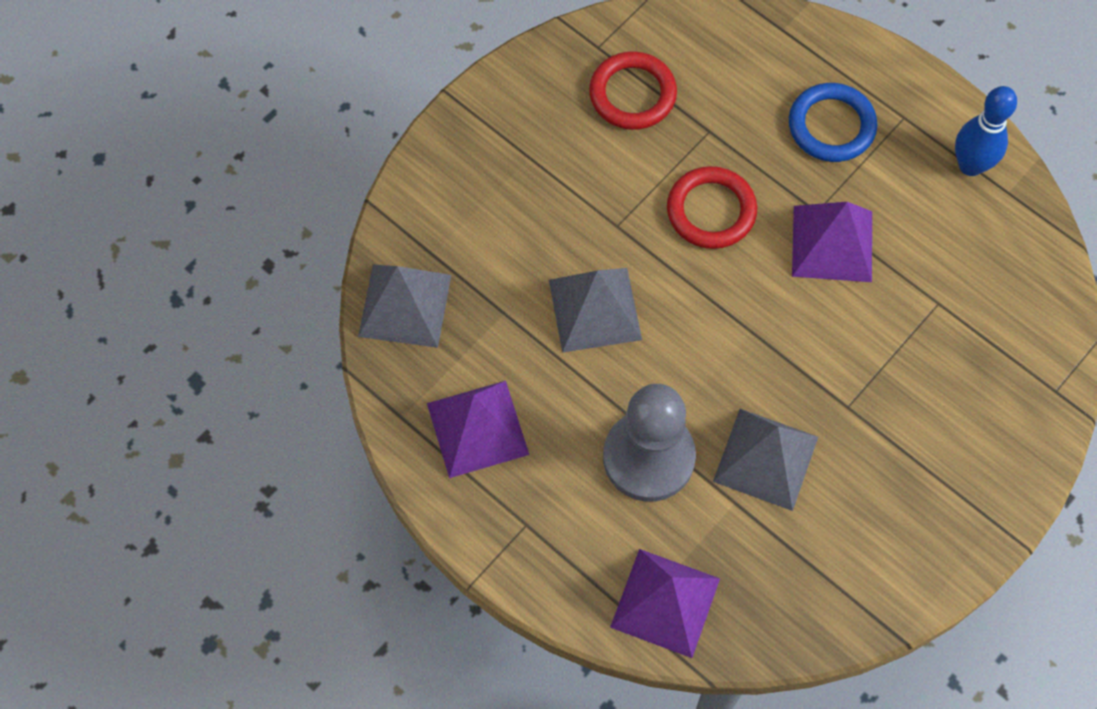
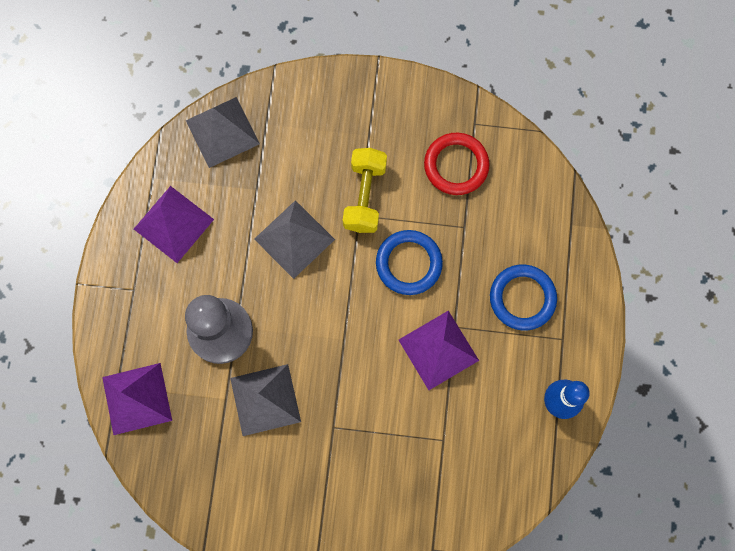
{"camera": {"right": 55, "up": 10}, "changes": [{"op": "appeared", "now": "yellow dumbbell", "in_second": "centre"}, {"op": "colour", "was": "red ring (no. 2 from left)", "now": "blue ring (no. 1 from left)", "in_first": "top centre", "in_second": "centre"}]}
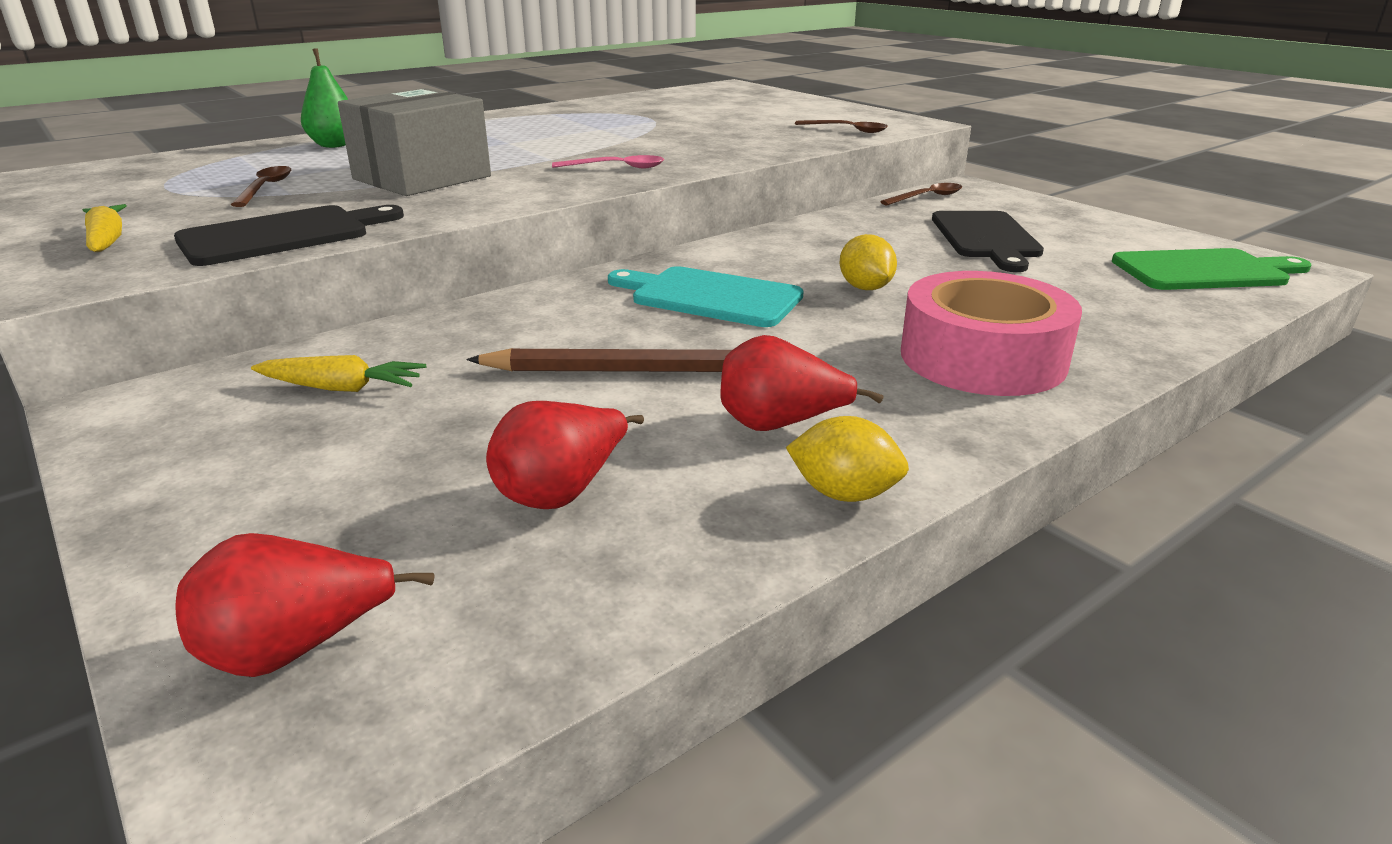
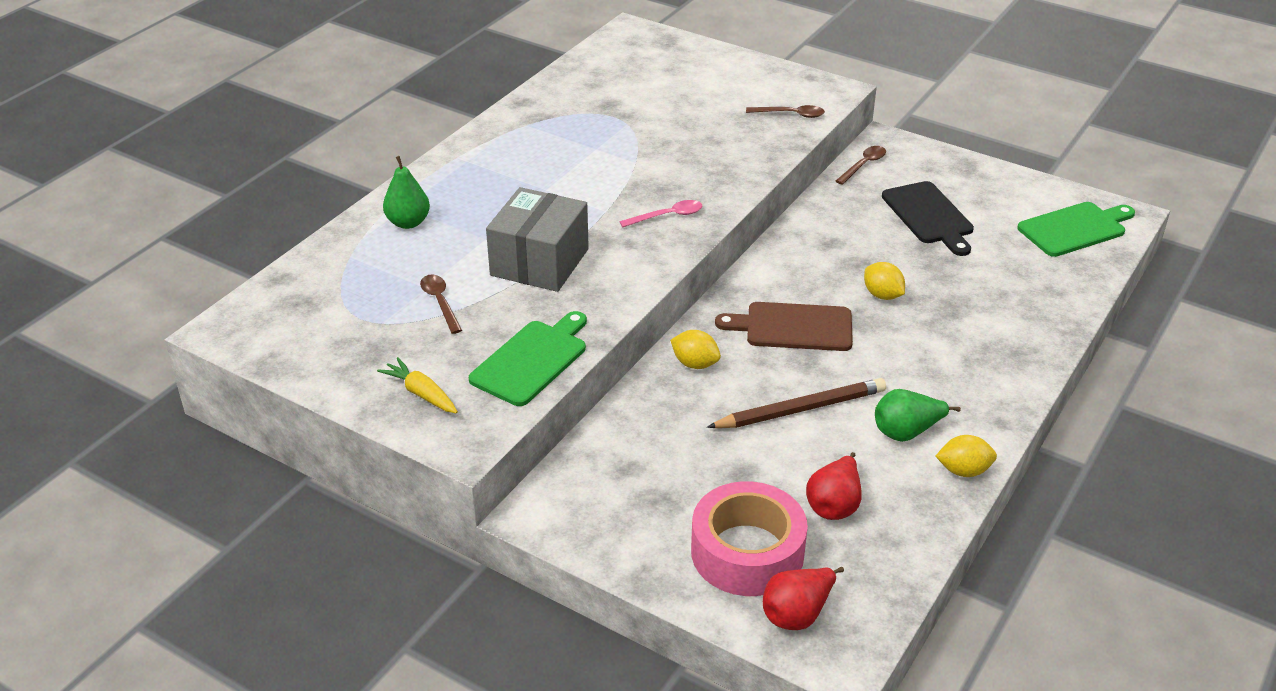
{"camera": {"right": -20, "up": 10}, "changes": [{"op": "missing", "was": "yellow carrot (no. 2 from left)", "in_first": "middle left"}, {"op": "appeared", "now": "yellow lemon (no. 1 from left)", "in_second": "centre"}, {"op": "relocated", "was": "pink tape", "in_first": "middle right", "in_second": "bottom centre"}, {"op": "colour", "was": "black cutting board (no. 1 from left)", "now": "green cutting board (no. 1 from left)", "in_first": "top left", "in_second": "centre"}, {"op": "colour", "was": "turquoise cutting board", "now": "brown cutting board", "in_first": "centre", "in_second": "centre"}, {"op": "colour", "was": "red pear (no. 3 from left)", "now": "green pear (no. 2 from left)", "in_first": "centre", "in_second": "middle right"}]}
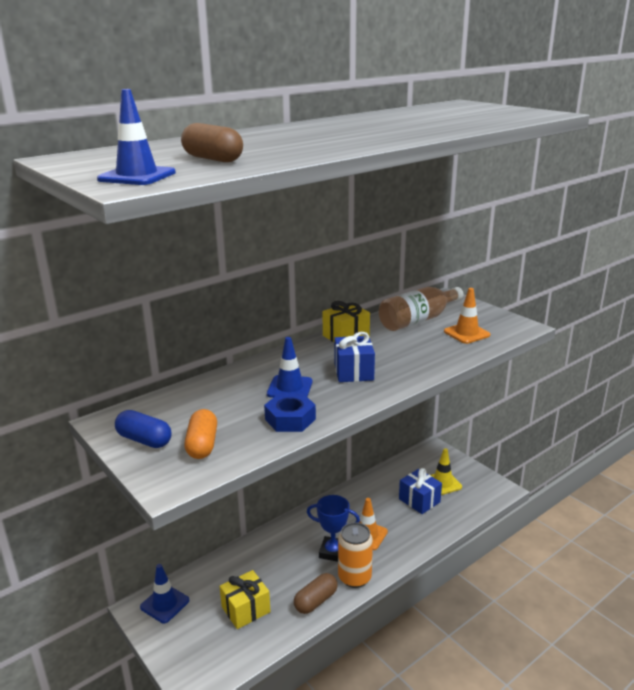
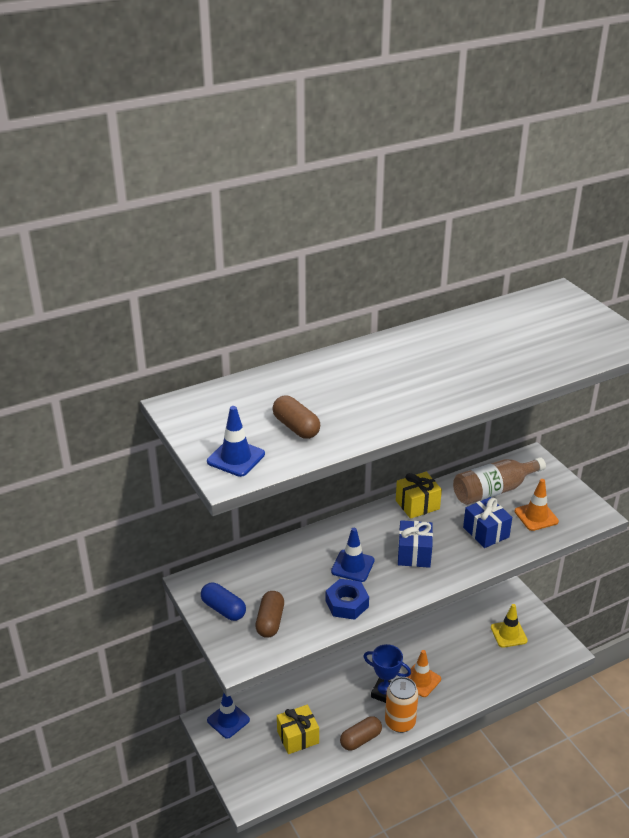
{"camera": {"right": 10, "up": 10}, "changes": [{"op": "relocated", "was": "blue gift (no. 2 from left)", "in_first": "bottom centre", "in_second": "middle right"}, {"op": "colour", "was": "orange capsule", "now": "brown capsule (no. 1 from left)", "in_first": "middle left", "in_second": "bottom centre"}]}
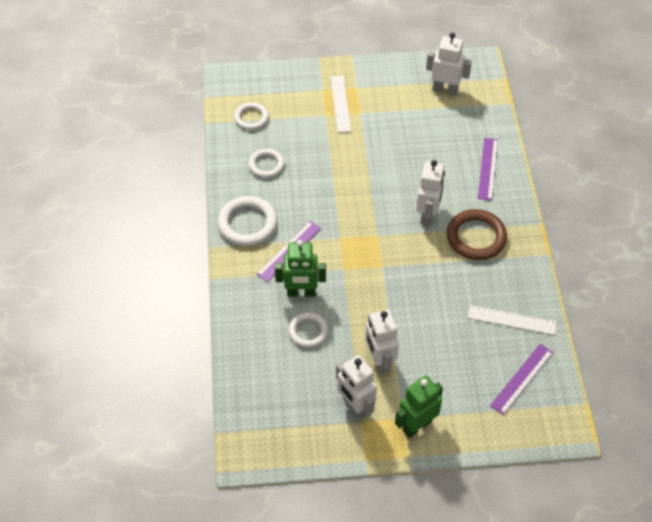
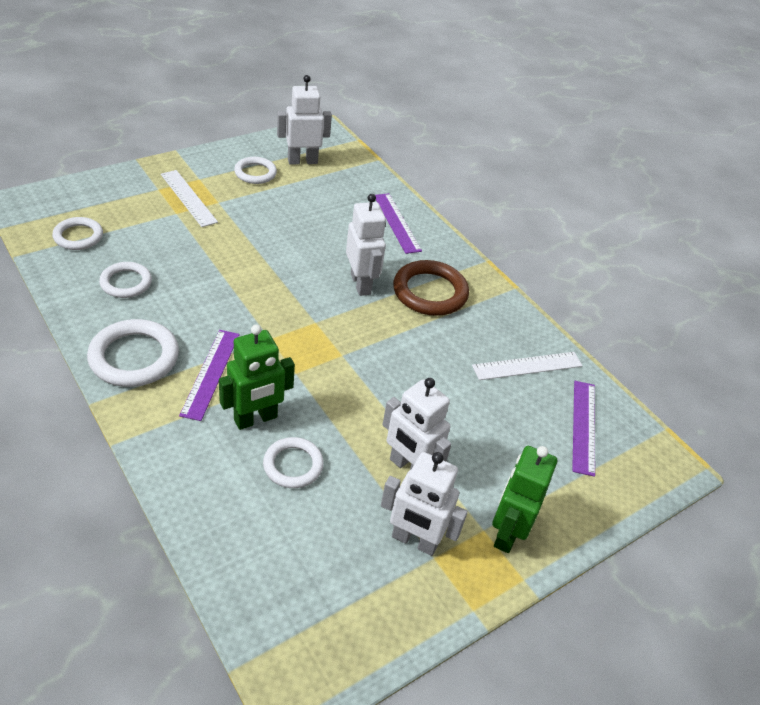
{"camera": {"right": -35, "up": -10}, "changes": [{"op": "appeared", "now": "white ring (no. 4 from left)", "in_second": "top centre"}]}
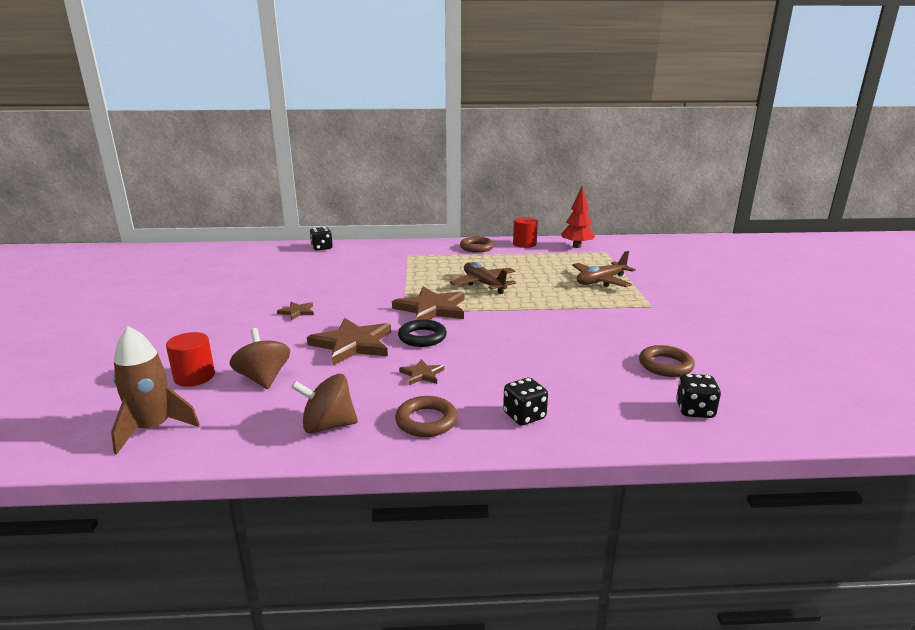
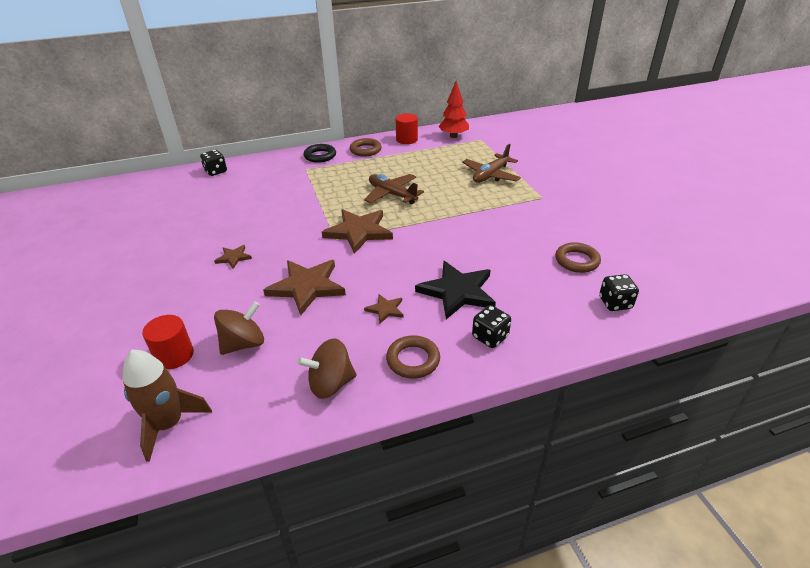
{"camera": {"right": -15, "up": 15}, "changes": [{"op": "appeared", "now": "black star", "in_second": "centre"}, {"op": "relocated", "was": "black ring", "in_first": "centre", "in_second": "top centre"}, {"op": "spun", "was": "brown spinning top (no. 1 from left)", "in_first": "middle left", "in_second": "middle left", "clockwise": 90}]}
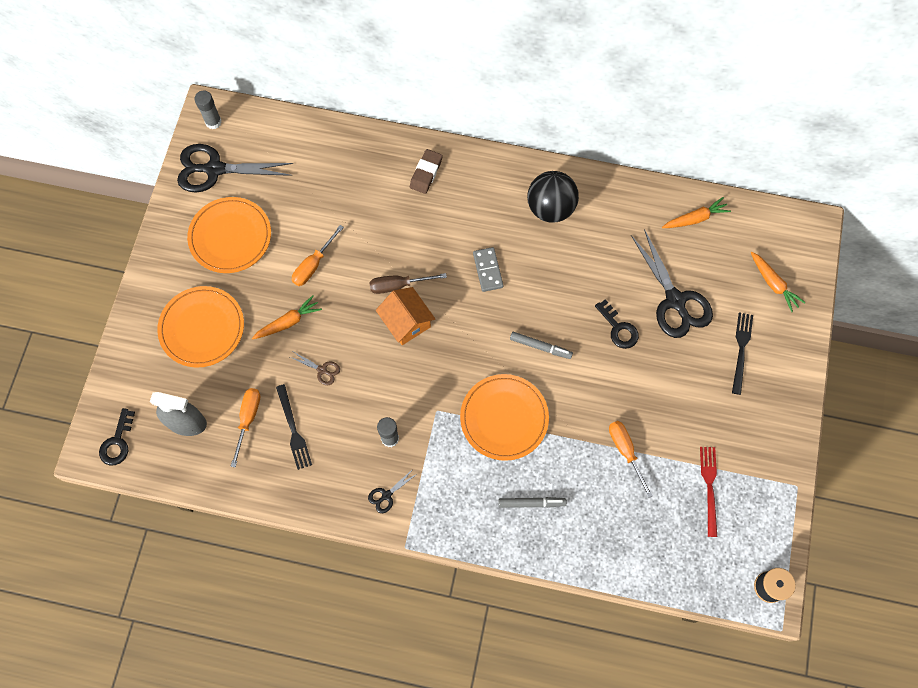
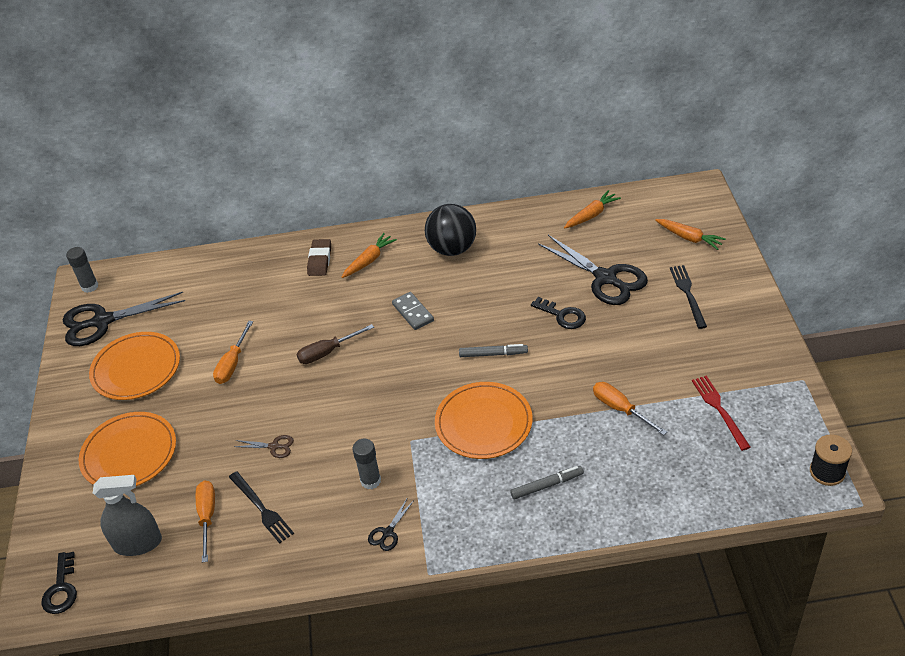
{"camera": {"right": -15, "up": -25}, "changes": [{"op": "missing", "was": "orange house", "in_first": "centre"}, {"op": "relocated", "was": "orange carrot (no. 1 from left)", "in_first": "middle left", "in_second": "centre"}]}
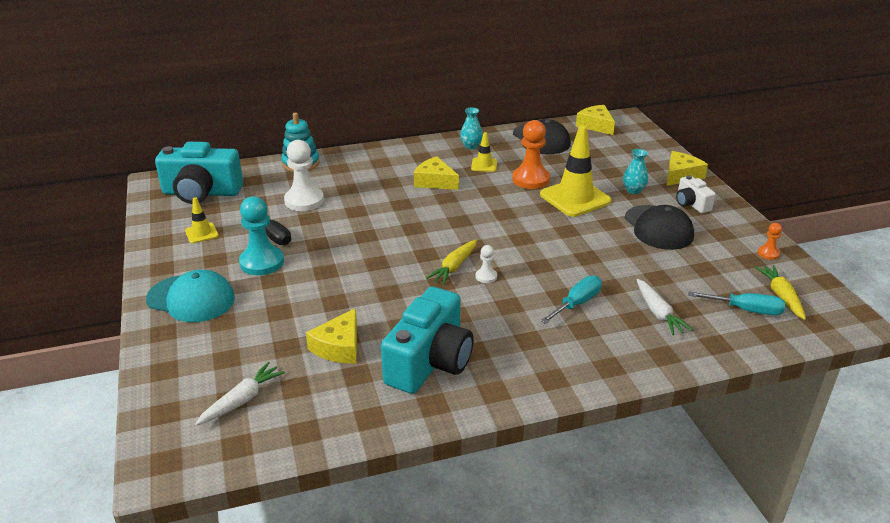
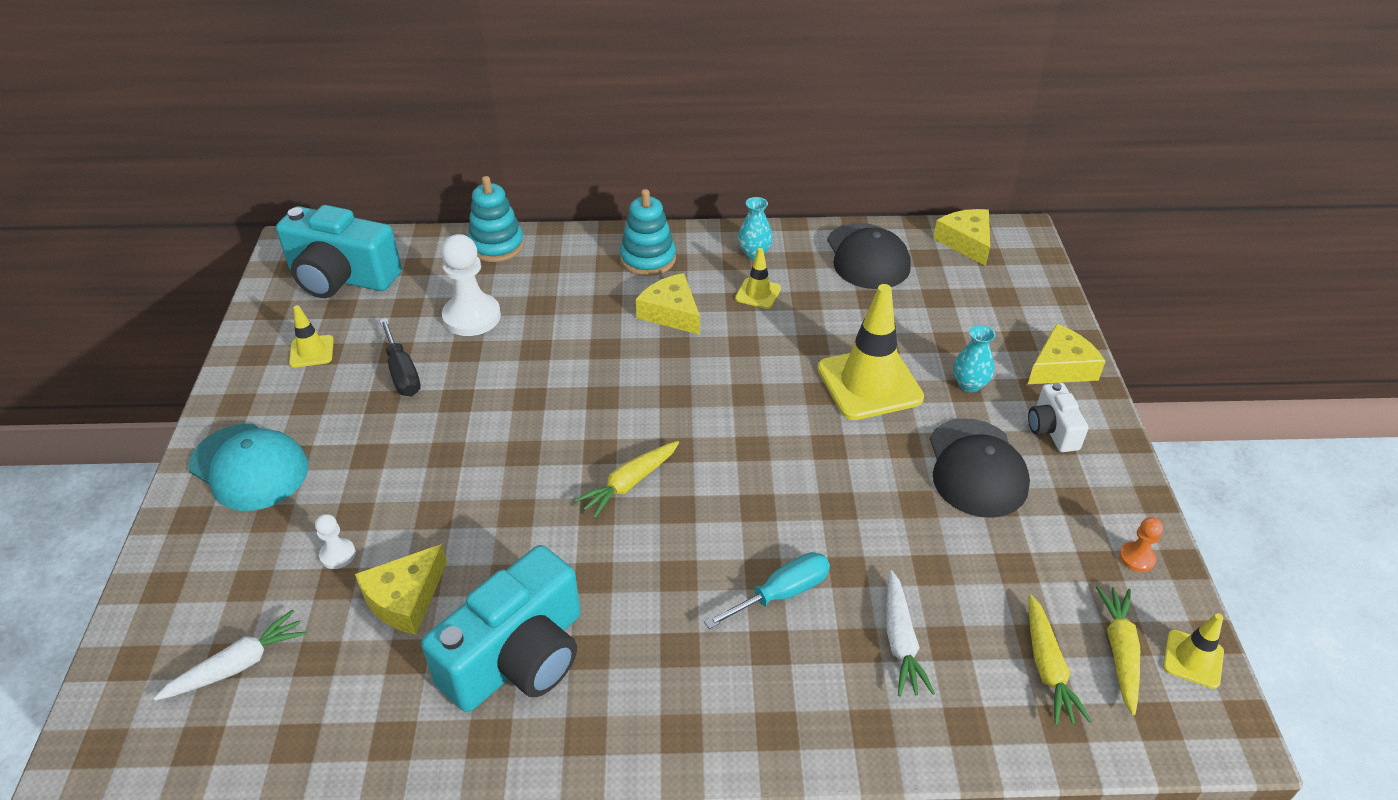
{"camera": {"right": 15, "up": 10}, "changes": [{"op": "missing", "was": "turquoise pawn", "in_first": "middle left"}, {"op": "missing", "was": "orange pawn (no. 1 from left)", "in_first": "top centre"}, {"op": "appeared", "now": "turquoise stacking toy (no. 2 from left)", "in_second": "top centre"}, {"op": "appeared", "now": "yellow traffic cone (no. 4 from left)", "in_second": "bottom right"}, {"op": "relocated", "was": "white pawn (no. 2 from left in the first image)", "now": "white pawn (no. 1 from left)", "in_first": "centre", "in_second": "bottom left"}, {"op": "exchanged", "was": "turquoise screwdriver (no. 2 from left)", "now": "yellow carrot (no. 2 from left)", "in_first": "middle right", "in_second": "bottom right"}]}
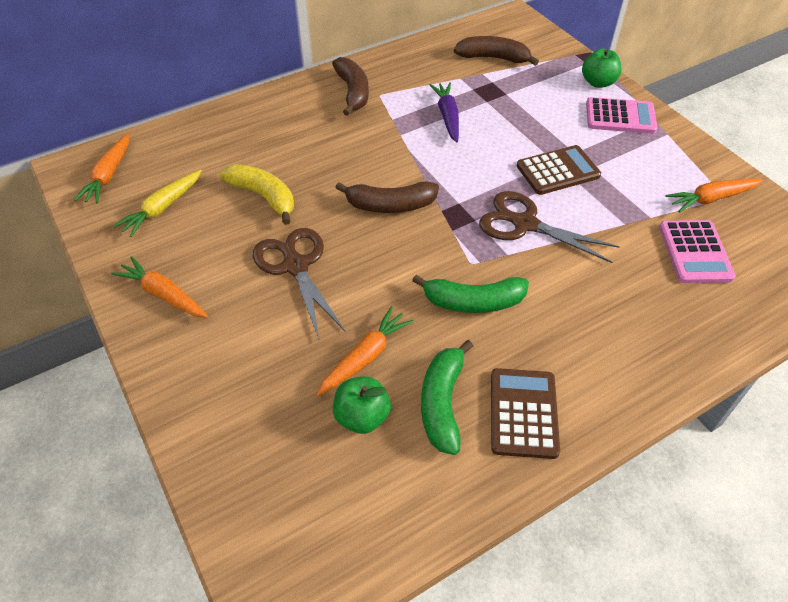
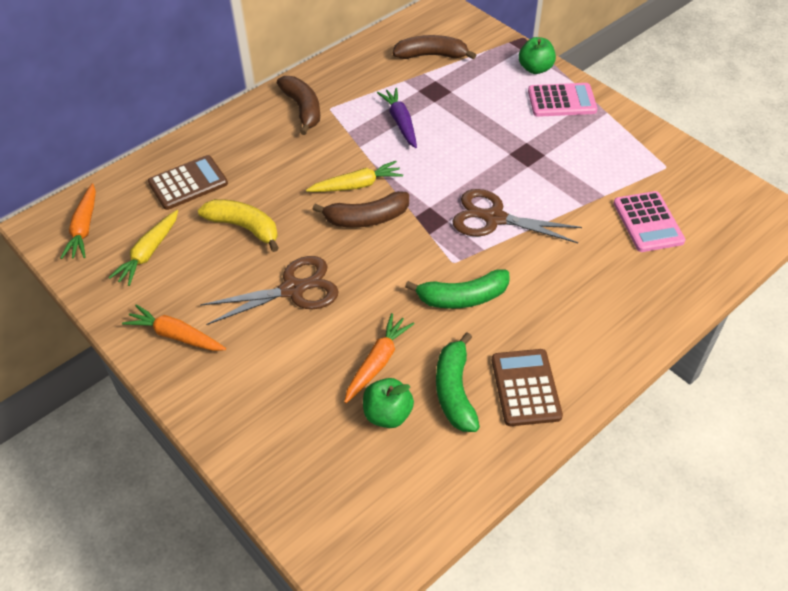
{"camera": {"right": -10, "up": 0}, "changes": [{"op": "missing", "was": "orange carrot (no. 4 from left)", "in_first": "top right"}, {"op": "appeared", "now": "yellow carrot (no. 2 from left)", "in_second": "top centre"}, {"op": "relocated", "was": "brown calculator (no. 2 from left in the first image)", "now": "brown calculator (no. 1 from left)", "in_first": "top right", "in_second": "top left"}, {"op": "spun", "was": "brown scissors (no. 1 from left)", "in_first": "centre", "in_second": "centre", "clockwise": 105}]}
